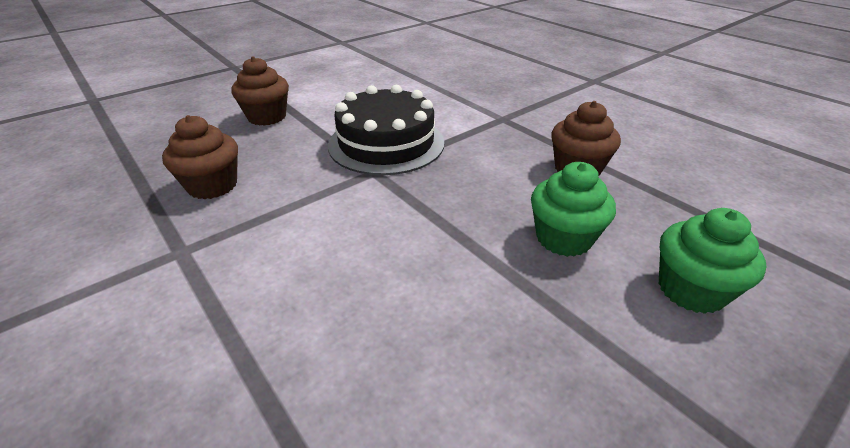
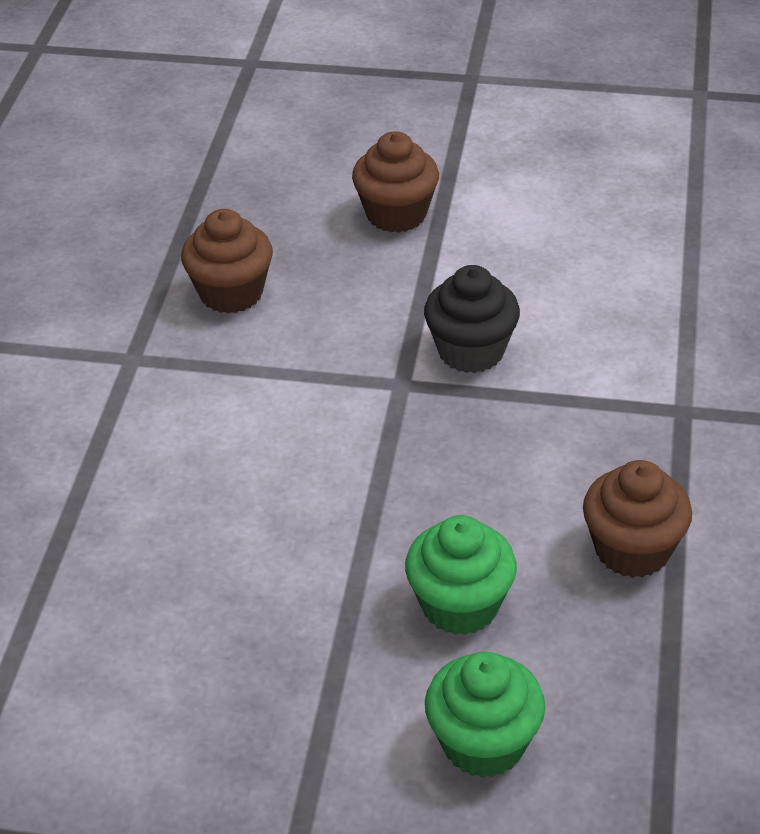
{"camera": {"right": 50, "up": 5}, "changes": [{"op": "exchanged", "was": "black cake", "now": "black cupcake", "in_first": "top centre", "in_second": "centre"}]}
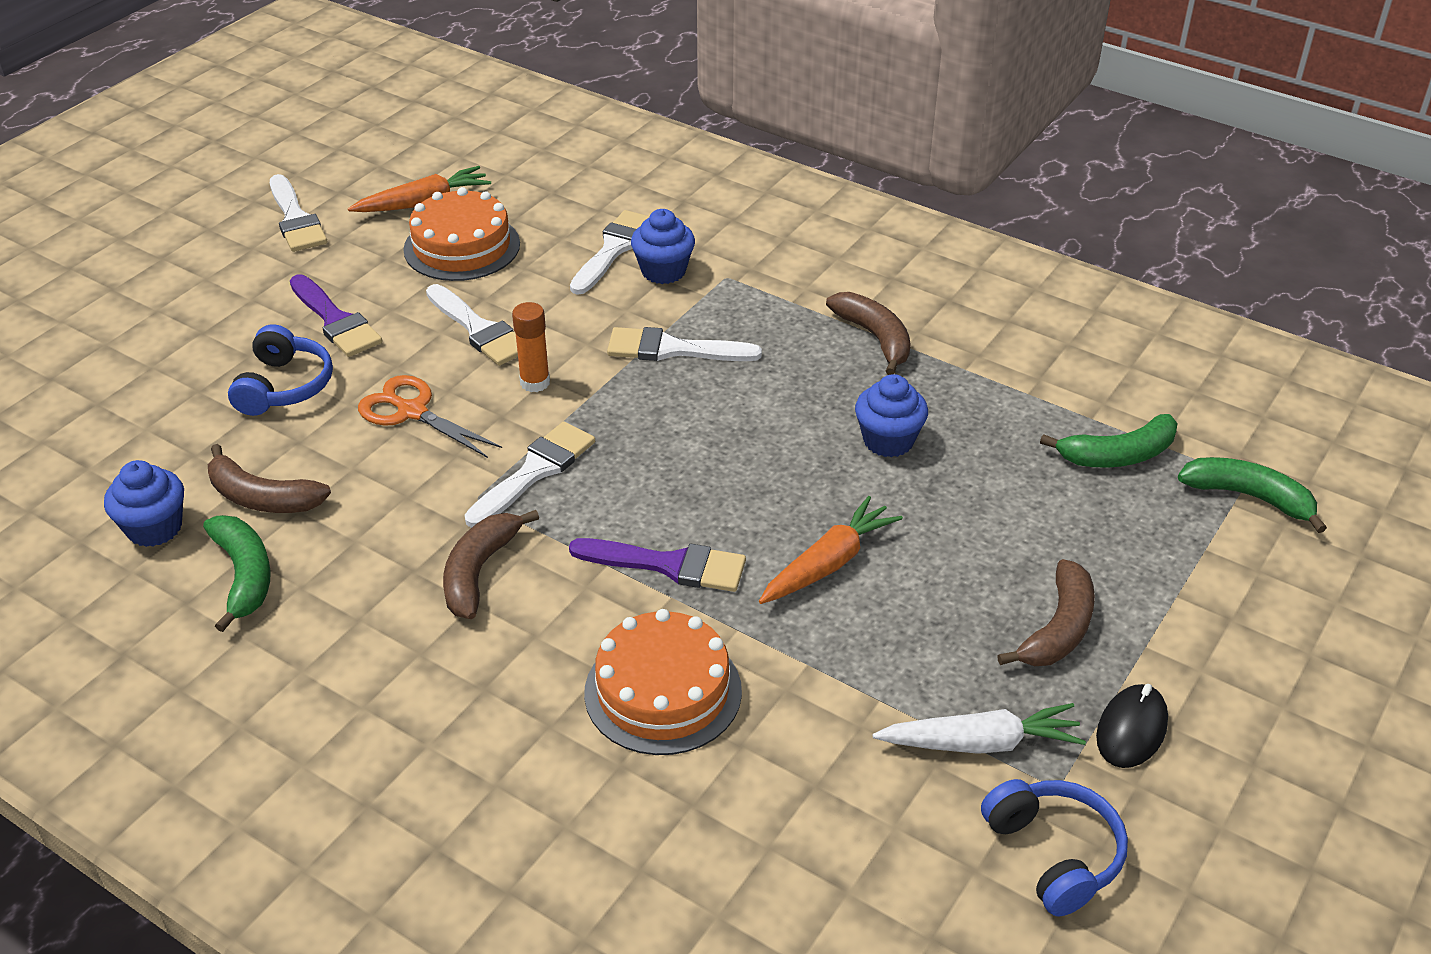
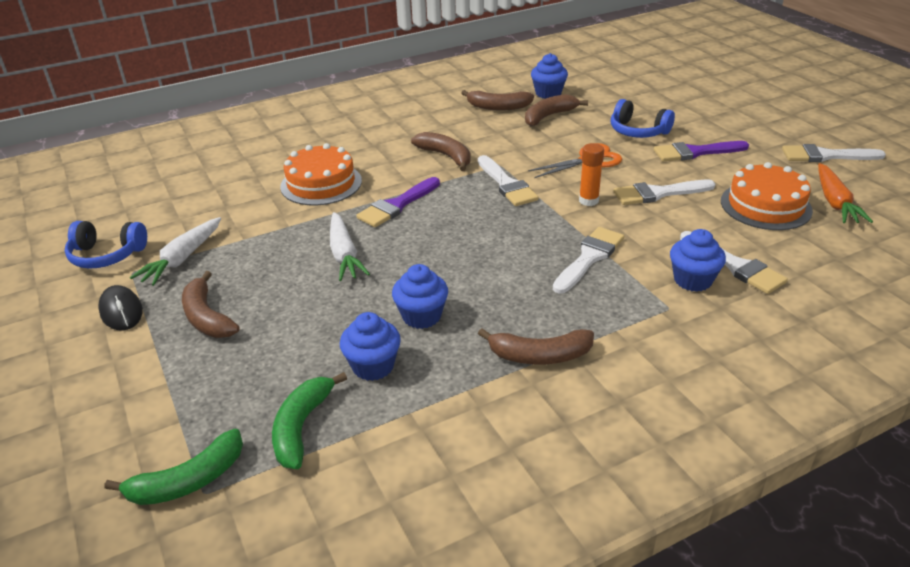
{"camera": {"right": 120, "up": -5}, "changes": [{"op": "appeared", "now": "blue cupcake (no. 1 from left)", "in_second": "centre"}, {"op": "colour", "was": "green banana (no. 1 from left)", "now": "brown banana (no. 3 from left)", "in_first": "middle left", "in_second": "top centre"}, {"op": "colour", "was": "orange carrot (no. 2 from left)", "now": "white carrot (no. 2 from left)", "in_first": "centre", "in_second": "centre"}]}
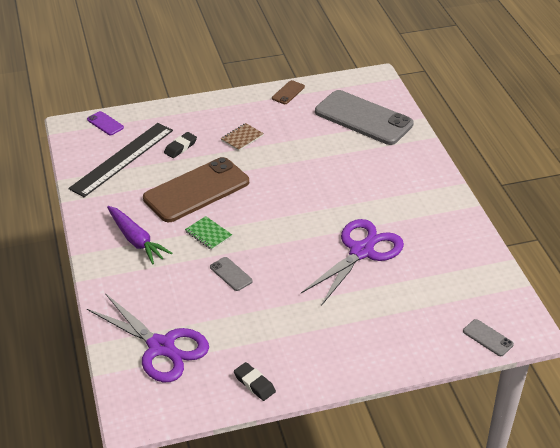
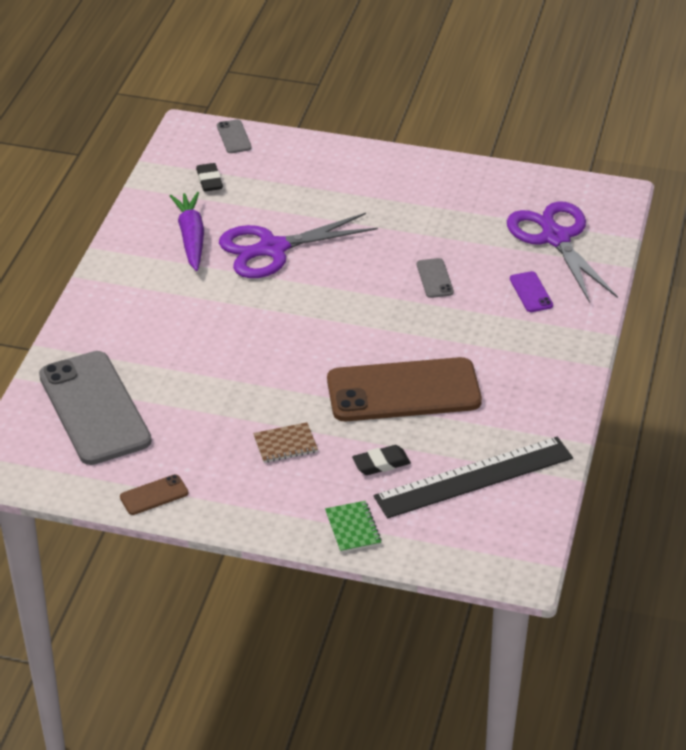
{"camera": {"right": -150, "up": 0}, "changes": [{"op": "relocated", "was": "purple phone", "in_first": "top left", "in_second": "middle right"}, {"op": "relocated", "was": "purple carrot", "in_first": "middle left", "in_second": "top left"}, {"op": "relocated", "was": "green notebook", "in_first": "centre", "in_second": "bottom centre"}, {"op": "relocated", "was": "black eraser (no. 2 from left in the first image)", "now": "black eraser (no. 1 from left)", "in_first": "bottom centre", "in_second": "top left"}]}
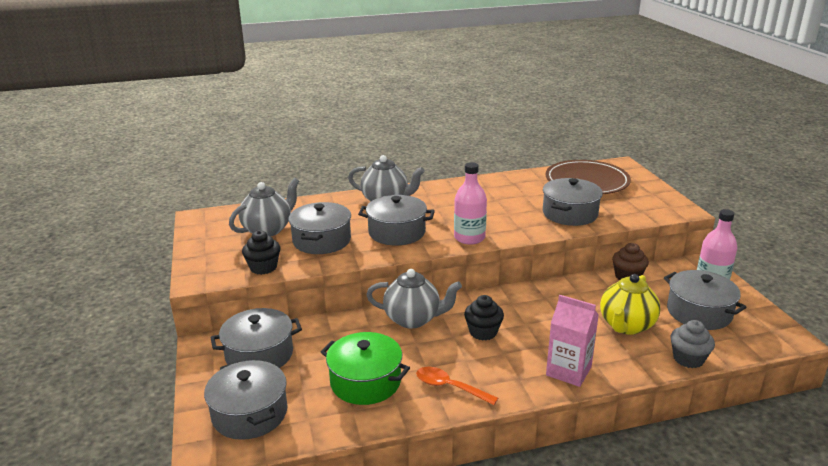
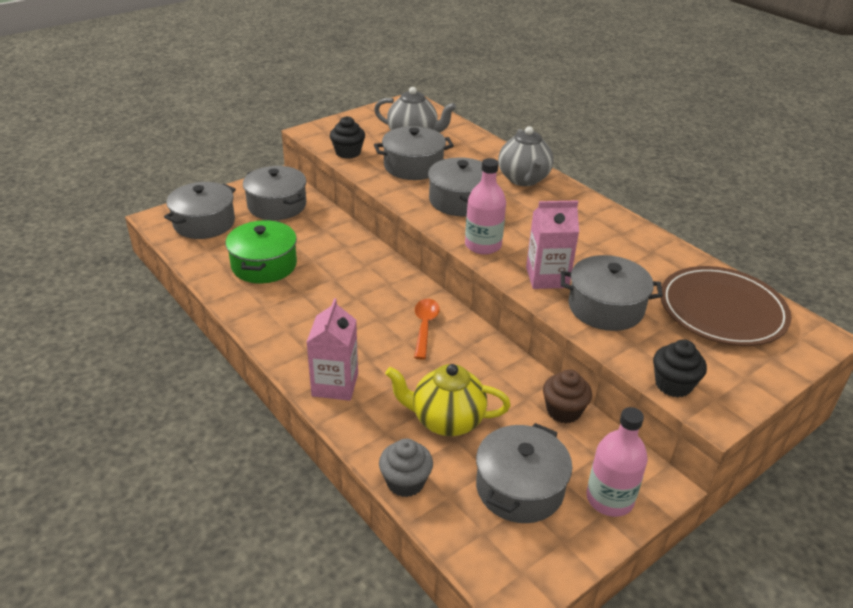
{"camera": {"right": 65, "up": 10}, "changes": [{"op": "missing", "was": "grey teapot (no. 3 from left)", "in_first": "centre"}, {"op": "appeared", "now": "pink carton (no. 2 from left)", "in_second": "centre"}, {"op": "relocated", "was": "orange spoon", "in_first": "bottom centre", "in_second": "centre"}, {"op": "relocated", "was": "black cupcake (no. 2 from left)", "in_first": "bottom centre", "in_second": "middle right"}]}
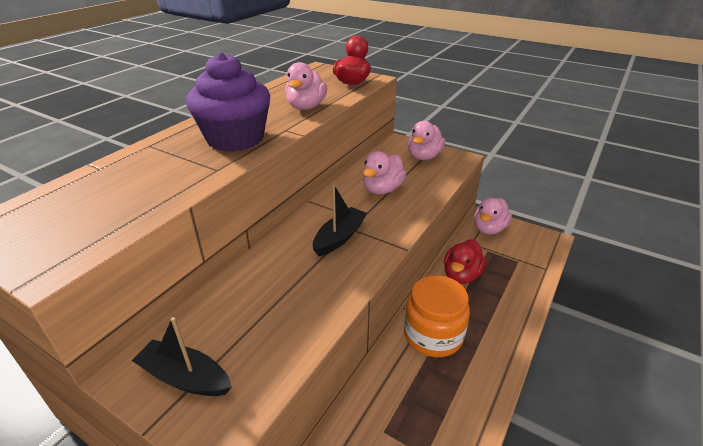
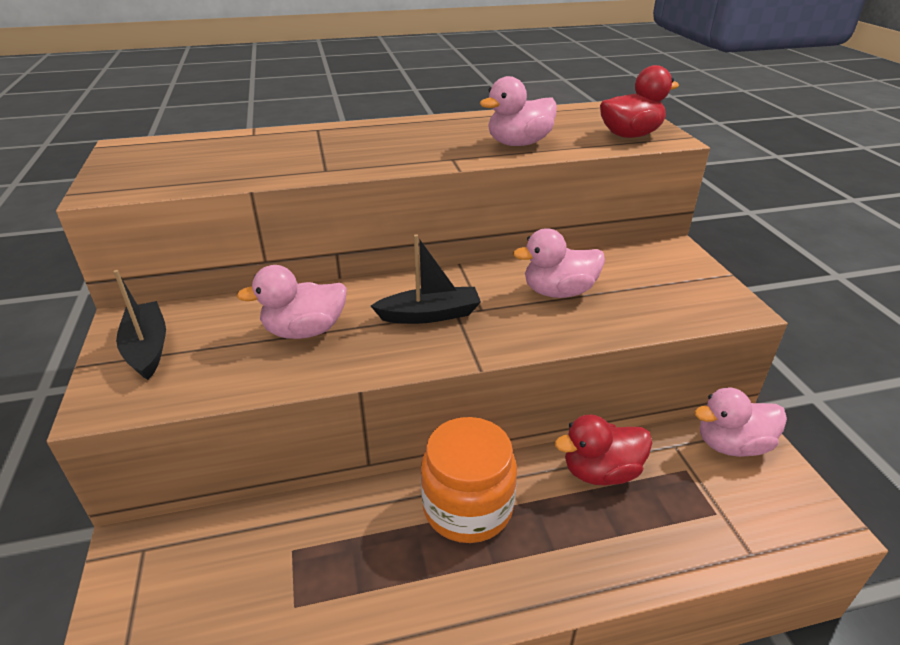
{"camera": {"right": 45, "up": 0}, "changes": [{"op": "missing", "was": "purple cupcake", "in_first": "top left"}, {"op": "relocated", "was": "pink duck (no. 3 from left in the first image)", "now": "pink duck (no. 1 from left)", "in_first": "top centre", "in_second": "middle left"}]}
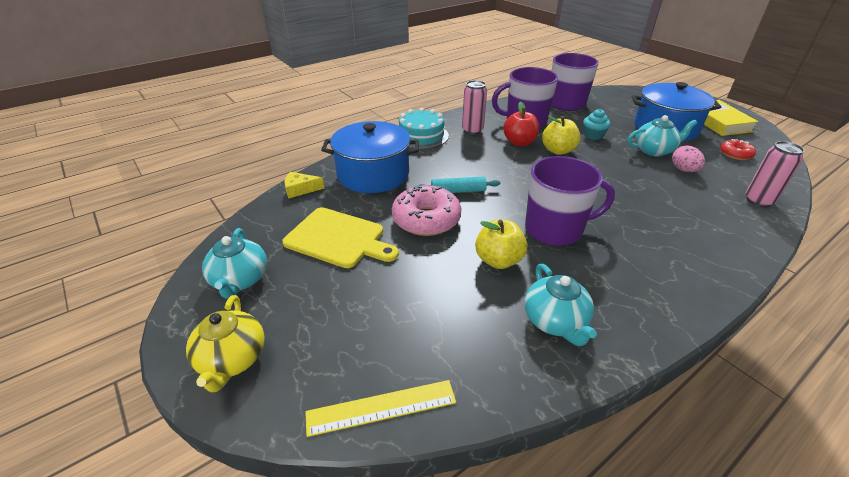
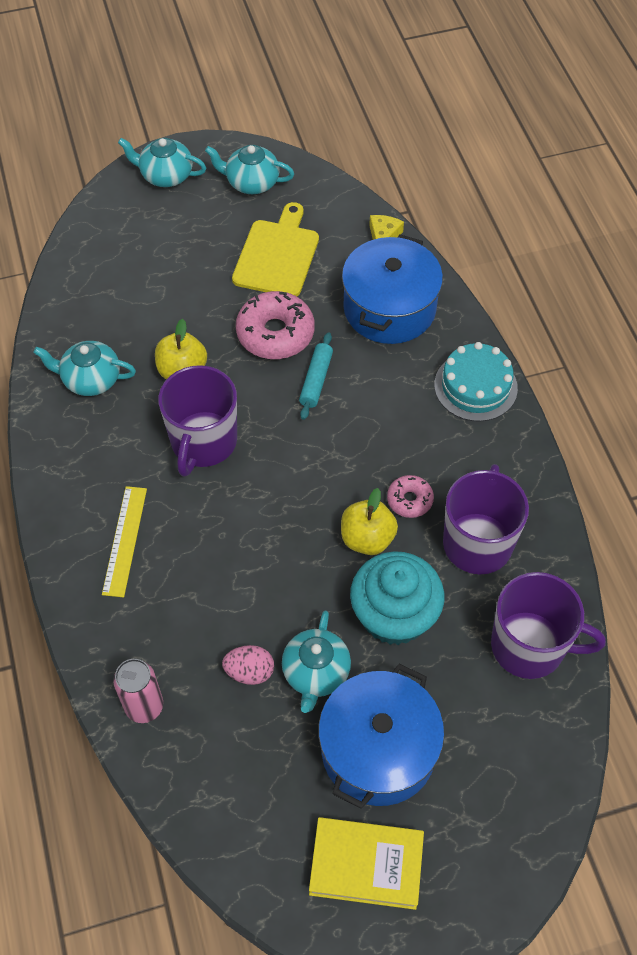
{"camera": {"right": 110, "up": 20}, "changes": [{"op": "missing", "was": "pink can (no. 1 from left)", "in_first": "top centre"}, {"op": "missing", "was": "red donut", "in_first": "top right"}, {"op": "relocated", "was": "yellow ruler", "in_first": "bottom centre", "in_second": "middle left"}, {"op": "exchanged", "was": "red apple", "now": "pink donut (no. 2 from left)", "in_first": "top centre", "in_second": "centre"}, {"op": "colour", "was": "yellow teapot", "now": "turquoise teapot (no. 2 from left)", "in_first": "bottom left", "in_second": "top left"}, {"op": "spun", "was": "yellow cutting board", "in_first": "centre", "in_second": "top centre", "clockwise": 150}, {"op": "size", "was": "turquoise cupcake", "in_first": "top right", "in_second": "centre", "ratio": 2.07}]}
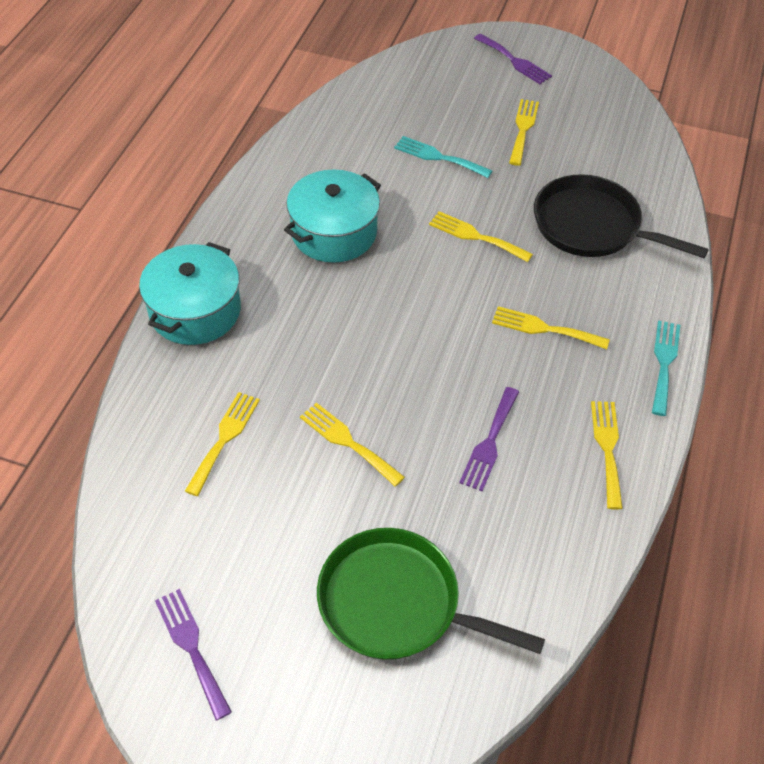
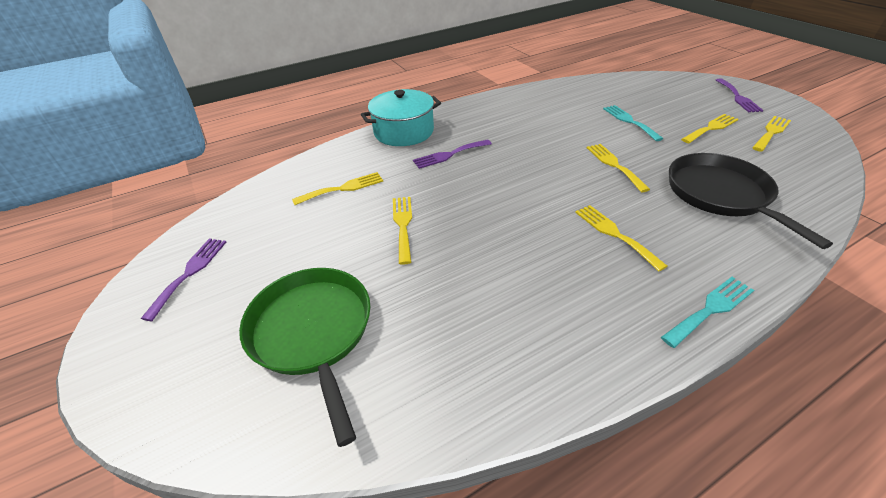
{"camera": {"right": 45, "up": -10}, "changes": [{"op": "missing", "was": "turquoise pot (no. 2 from left)", "in_first": "top centre"}, {"op": "relocated", "was": "purple fork (no. 2 from left)", "in_first": "centre", "in_second": "top centre"}, {"op": "relocated", "was": "yellow fork (no. 6 from left)", "in_first": "middle right", "in_second": "top right"}]}
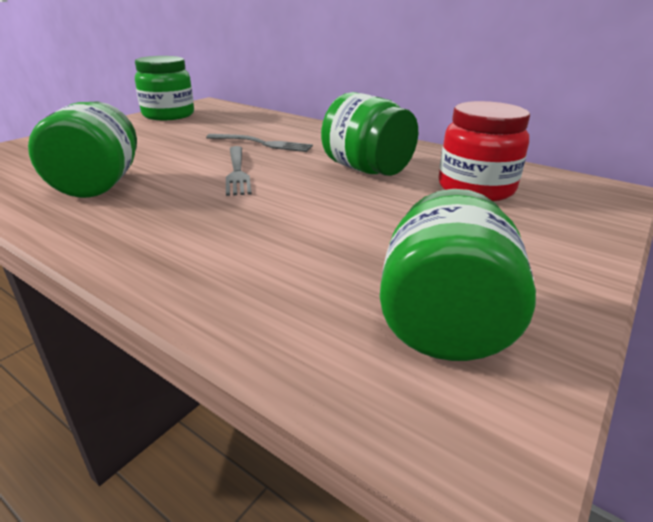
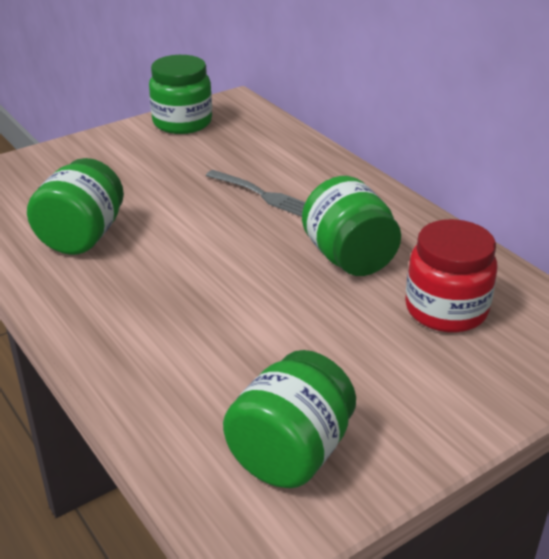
{"camera": {"right": 20, "up": 5}, "changes": [{"op": "missing", "was": "grey fork (no. 1 from left)", "in_first": "top centre"}]}
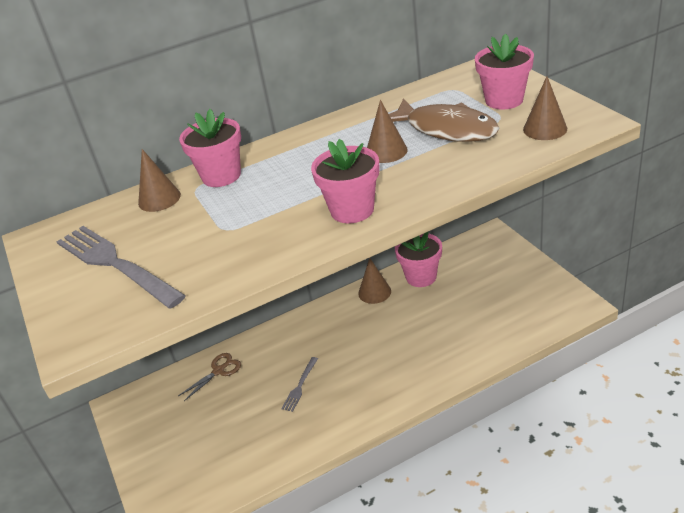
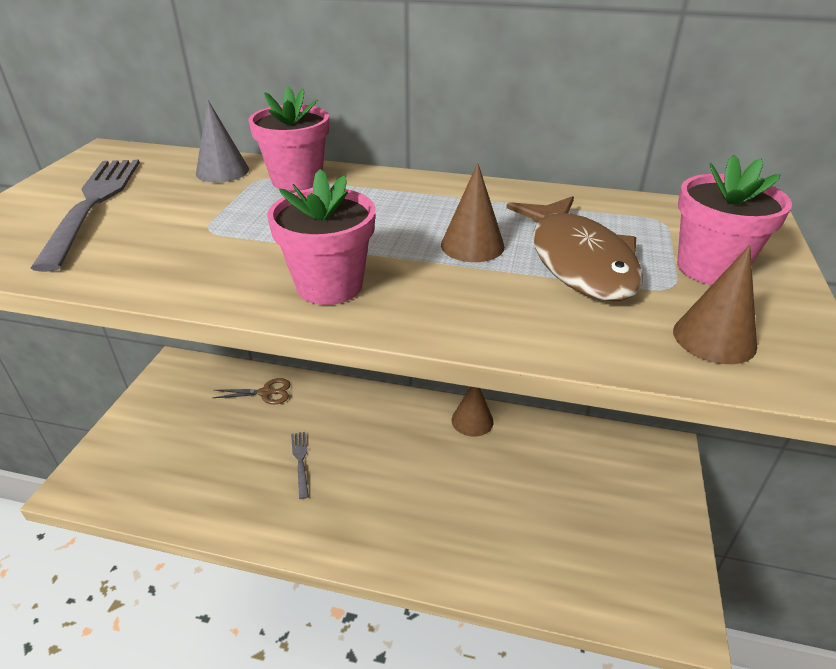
{"camera": {"right": 35, "up": 0}, "changes": [{"op": "missing", "was": "pink flower pot (no. 3 from left)", "in_first": "centre"}, {"op": "colour", "was": "brown cone (no. 1 from left)", "now": "grey cone", "in_first": "middle left", "in_second": "top left"}, {"op": "spun", "was": "grey fork (no. 2 from left)", "in_first": "bottom centre", "in_second": "bottom centre", "clockwise": 105}]}
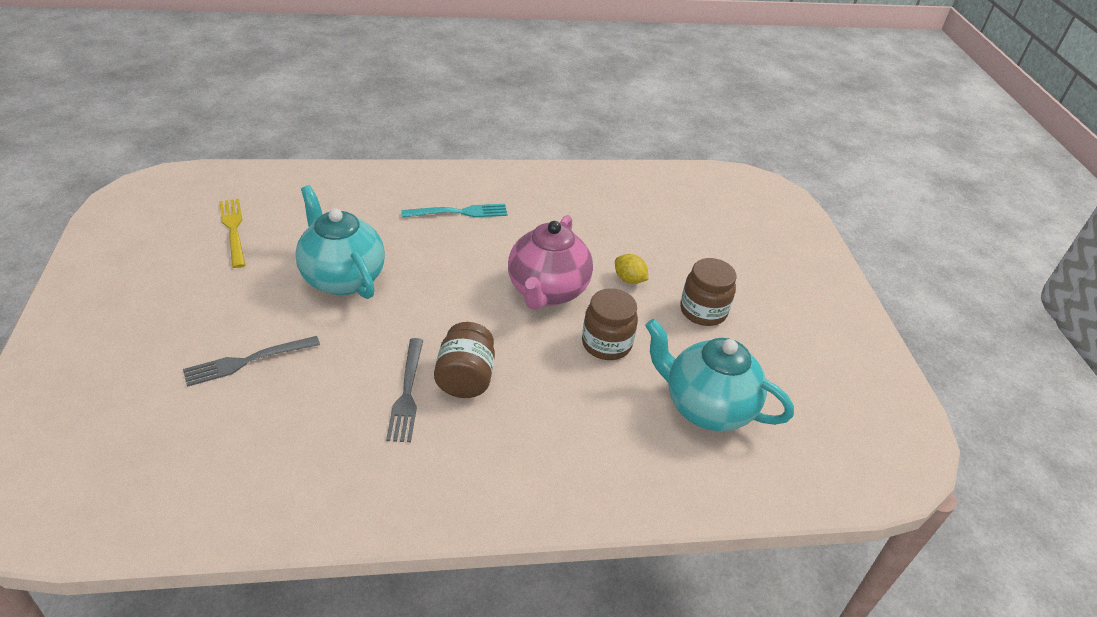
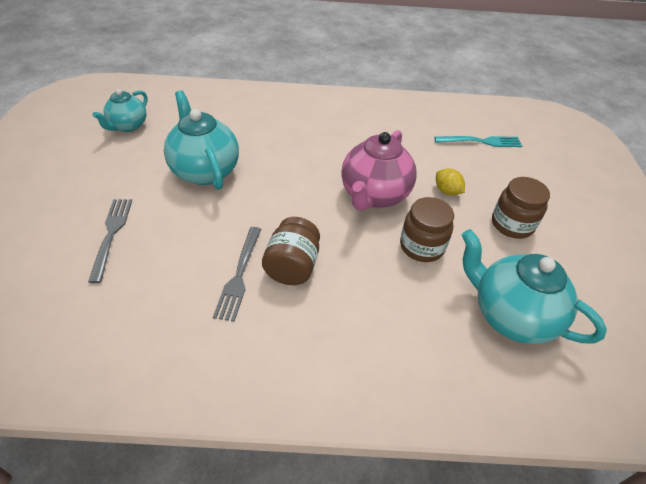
{"camera": {"right": 10, "up": 5}, "changes": [{"op": "relocated", "was": "turquoise fork", "in_first": "centre", "in_second": "top right"}, {"op": "exchanged", "was": "yellow fork", "now": "turquoise teapot (no. 1 from left)", "in_first": "middle left", "in_second": "top left"}, {"op": "spun", "was": "grey fork (no. 1 from left)", "in_first": "middle left", "in_second": "middle left", "clockwise": 105}]}
